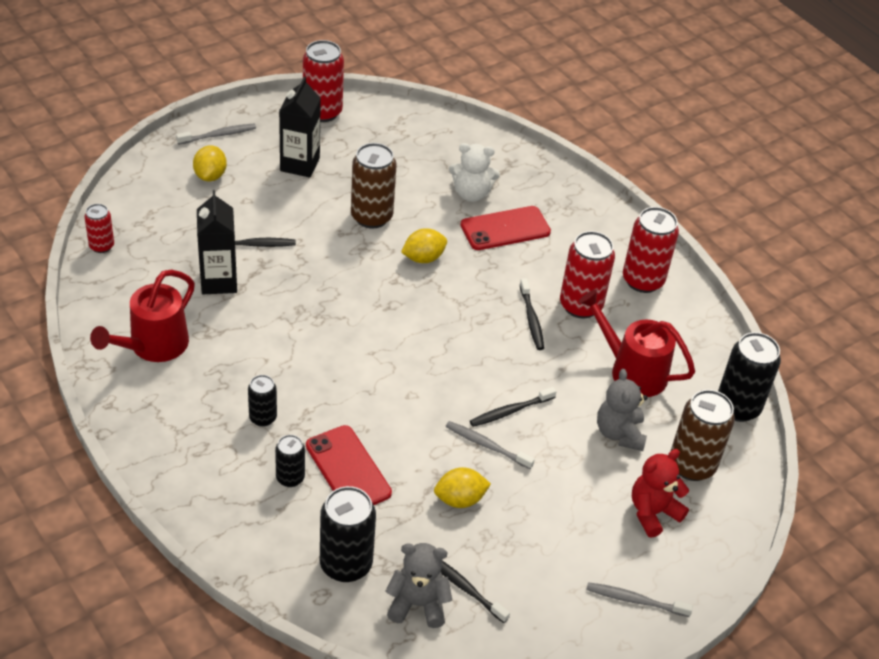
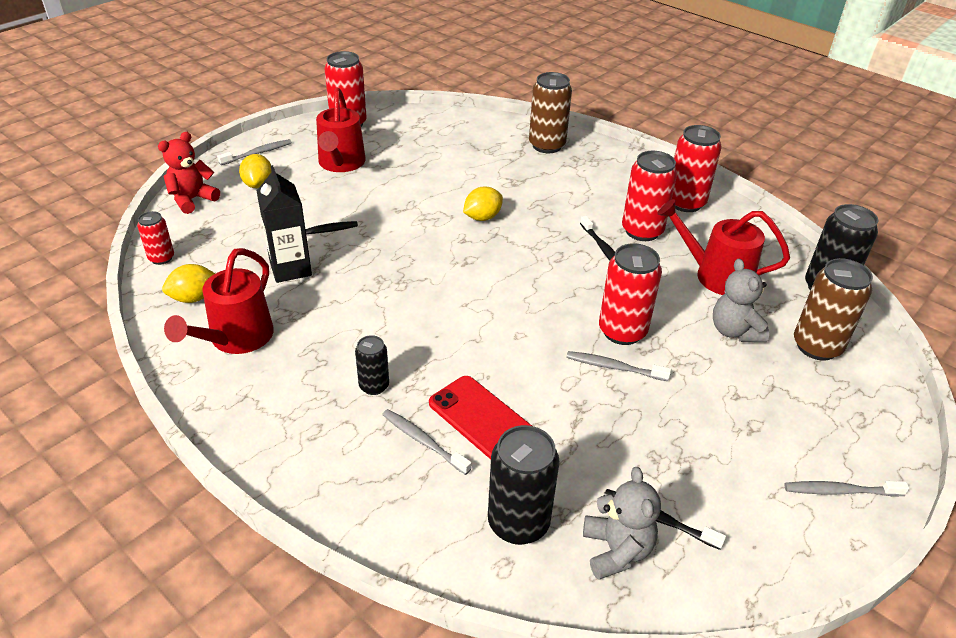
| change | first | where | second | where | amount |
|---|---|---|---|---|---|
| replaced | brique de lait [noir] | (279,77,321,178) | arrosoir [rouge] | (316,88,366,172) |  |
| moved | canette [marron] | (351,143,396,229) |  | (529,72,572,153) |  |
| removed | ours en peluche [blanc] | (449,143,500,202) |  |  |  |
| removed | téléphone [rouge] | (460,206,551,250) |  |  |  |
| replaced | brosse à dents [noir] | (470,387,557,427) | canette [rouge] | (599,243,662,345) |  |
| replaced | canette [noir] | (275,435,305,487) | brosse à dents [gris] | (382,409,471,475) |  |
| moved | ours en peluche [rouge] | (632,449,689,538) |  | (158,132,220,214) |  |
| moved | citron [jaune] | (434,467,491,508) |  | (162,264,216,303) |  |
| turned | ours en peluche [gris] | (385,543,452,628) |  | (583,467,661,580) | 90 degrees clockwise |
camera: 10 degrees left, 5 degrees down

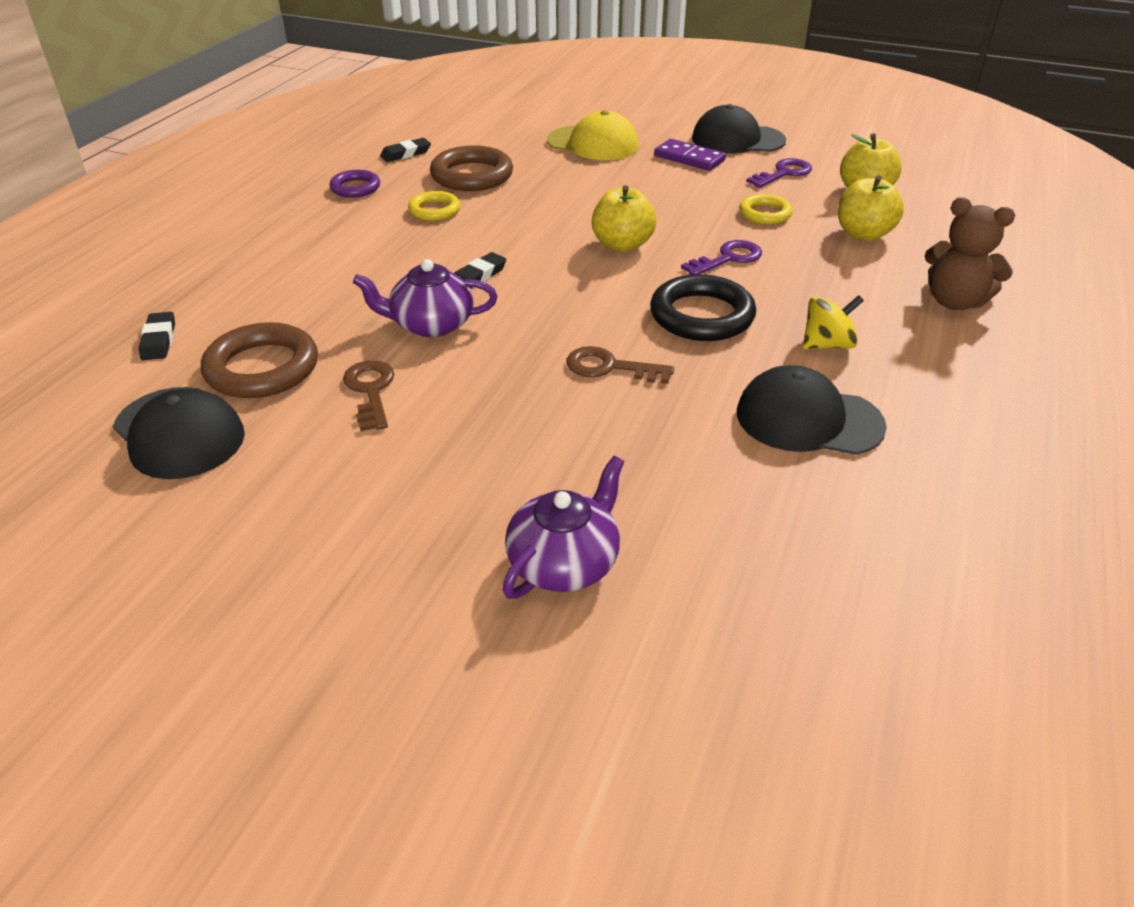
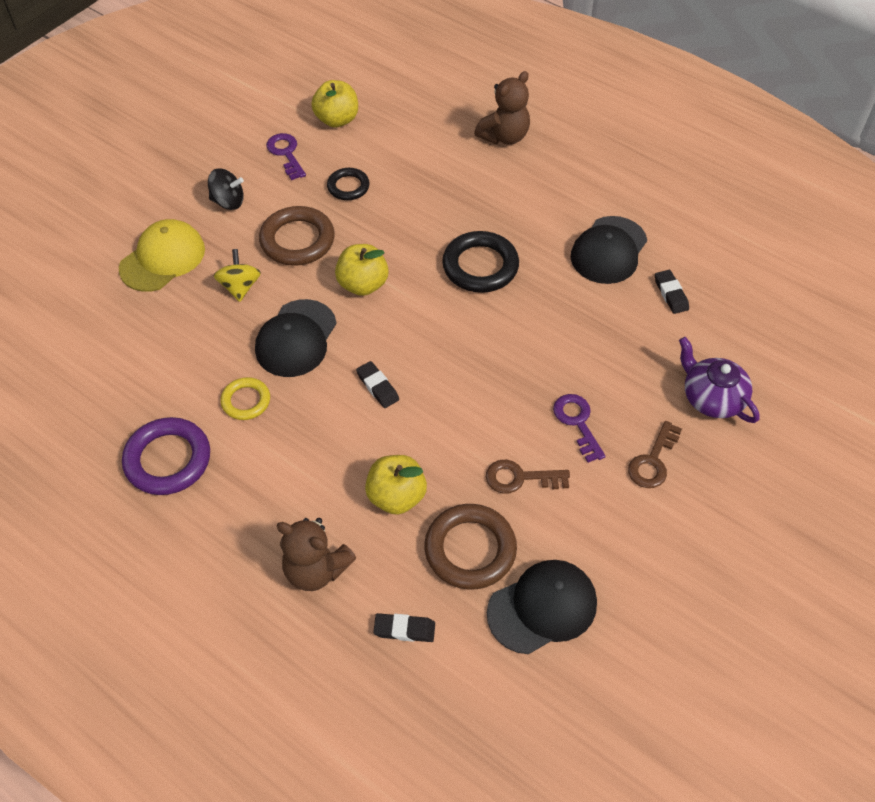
| change | first | where | second | where | amount |
|---|---|---|---|---|---|
| moved | casquette [noir] | (692,104,786,153) |  | (255,299,337,377) |  |
| moved | gomme [noir] | (380,138,431,162) |  | (655,270,689,314) |  |
| replaced | domino [violet] | (654,139,726,171) | toupie [noir] | (208,168,244,210) |  |
| moved | anneau [marron] | (430,145,513,191) |  | (259,206,335,266) |  |
| resized | anneau [violet] | (329,170,380,198) |  | (122,417,210,495) | x1.69 |
| moved | pomme [jaune] | (838,175,904,241) |  | (365,455,427,515) |  |
| recoloured | anneau [jaune] | (739,194,792,224) | anneau [noir] | (327,168,370,200) |  |
| moved | clé [violet] | (681,240,762,275) |  | (553,394,606,462) |  |
| removed | théière [violet] | (353,259,498,337) |  |  |  |
| moved | toupie [jaune] | (803,295,864,349) |  | (214,249,261,302) |  |
| moved | clé [marron] | (566,346,674,384) |  | (628,421,682,488) |  |
| added |  |  | ours en peluche [marron] | (277,518,356,591) |  |
camera: 75 degrees left, 15 degrees up

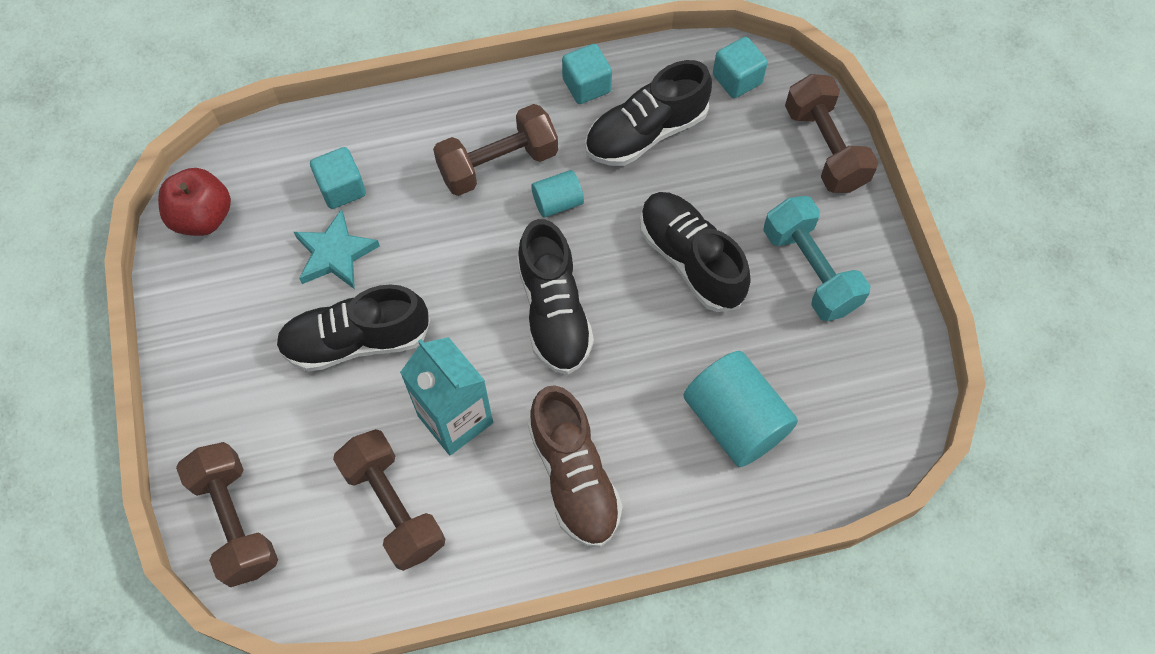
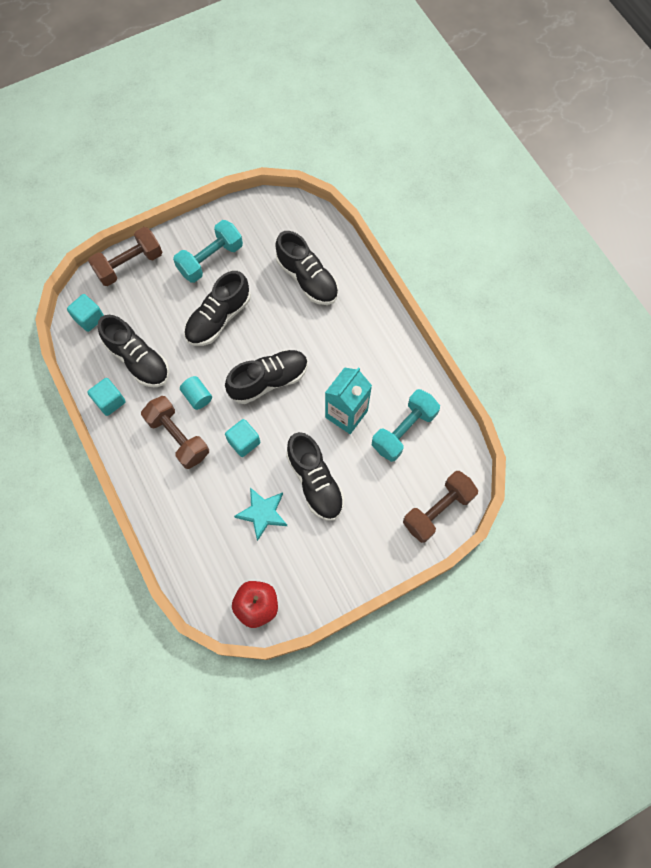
| change | first | where | second | where | amount |
|---|---|---|---|---|---|
| moved | cube [turquoise] | (310,147,366,209) |  | (225,419,260,457) |  |
| replaced | cylindre [turquoise] | (683,351,798,467) | chaussure [noir] | (275,231,339,305) |  |
| removed | chaussure [marron] | (528,385,623,548) |  |  |  |
| recoloured | haltère [marron] | (333,429,445,571) | haltère [turquoise] | (372,389,440,462) |  |
camera: 105 degrees left, 5 degrees up

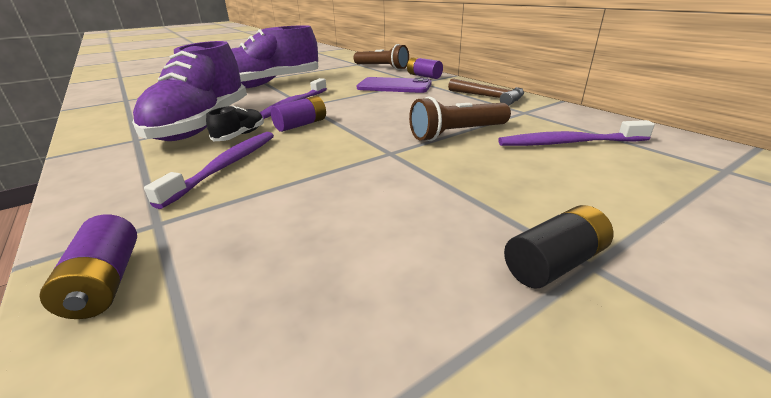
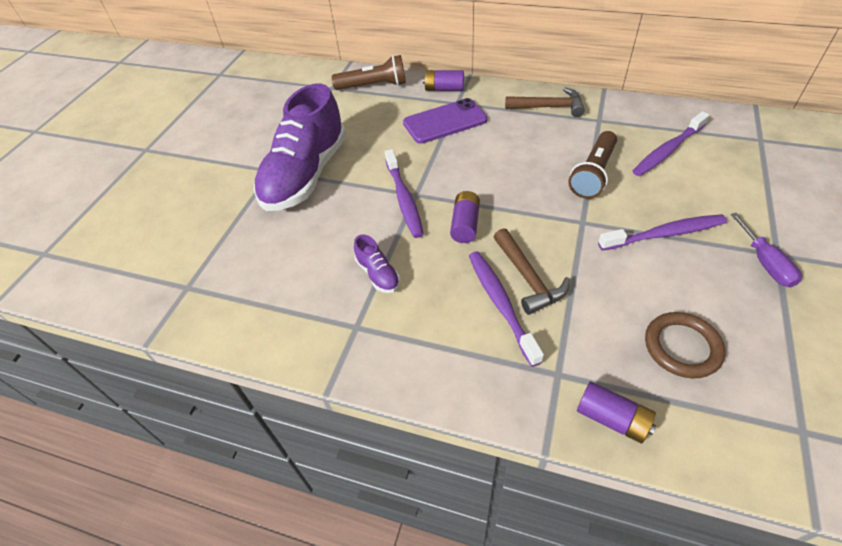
| change | first | where | second | where | amount |
|---|---|---|---|---|---|
| resized | chaussure [violet] | (132,41,247,141) |  | (354,235,400,293) | x0.40 |
| removed | chaussure [noir] | (206,106,264,141) |  |  |  |
| replaced | pile [noir] | (504,205,614,289) | tournevis [violet] | (730,213,802,288) |  |
| added |  |  | brosse à dents [violet] | (598,214,727,251) |  |
| added |  |  | marteau [marron] | (494,228,570,315) |  |
| added |  |  | anneau [marron] | (645,312,726,379) |  |
camera: 35 degrees left, 20 degrees up

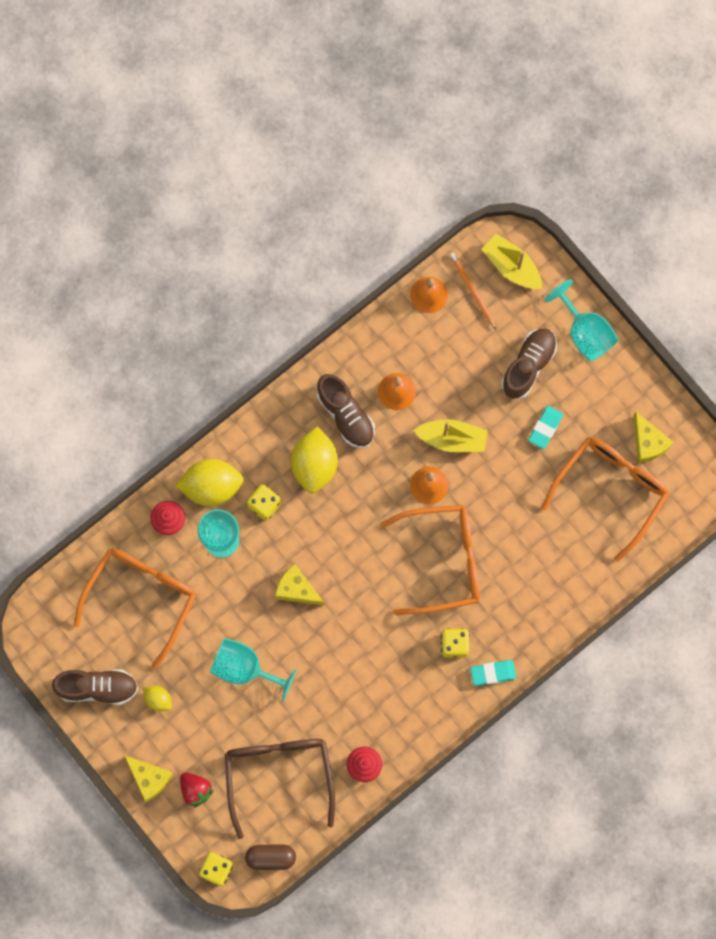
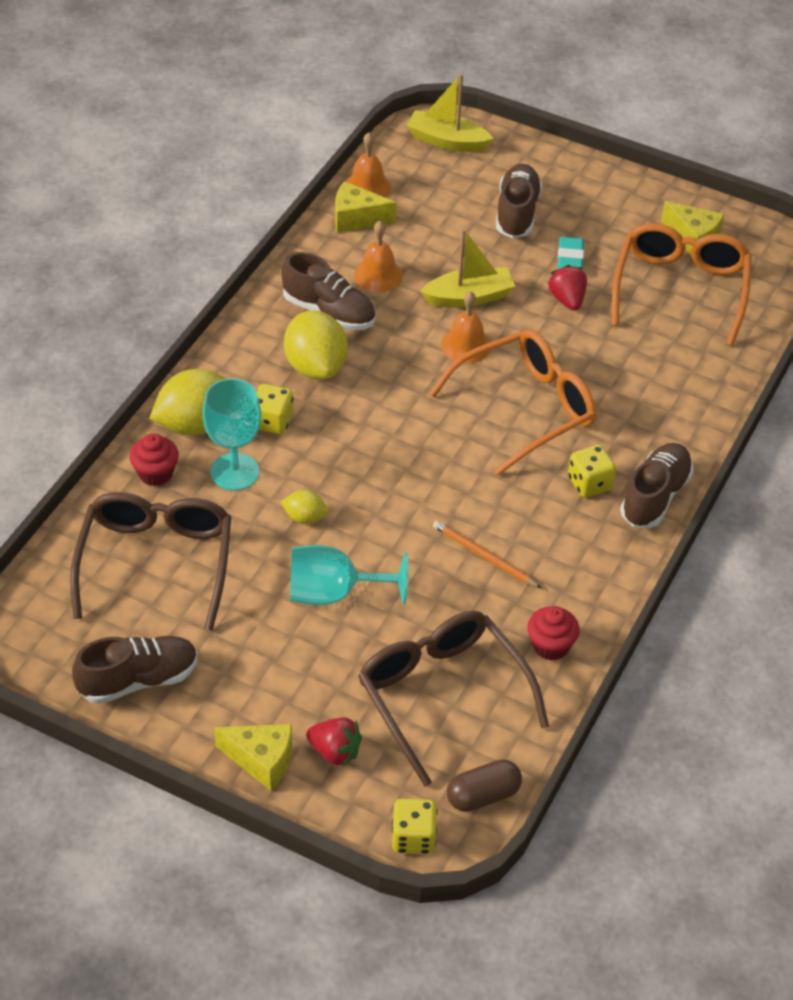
| change | first | where | second | where | amount |
|---|---|---|---|---|---|
| moved | crayon [orange] | (449,253,496,330) |  | (433,521,541,588) |  |
| removed | verre à pied [turquoise] | (544,279,619,361) |  |  |  |
| recoloured | lunettes [orange] | (74,548,196,669) | lunettes [marron] | (70,492,231,630) |  |
| moved | fromage [jaune] | (275,564,325,606) |  | (335,181,397,233) |  |
| replaced | gomme [turquoise] | (470,660,516,686) | chaussure [marron] | (620,443,694,528) |  |
| moved | citron [jaune] | (143,686,172,712) |  | (281,490,328,524) |  |
| added |  |  | fraise [rouge] | (548,265,587,310) |  |
camera: 25 degrees left, 30 degrees down

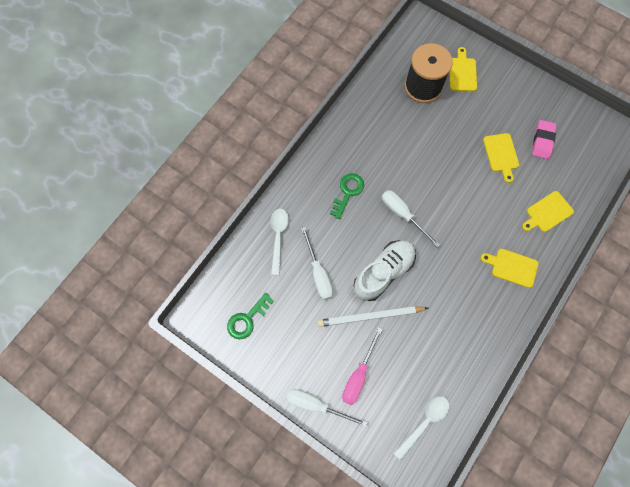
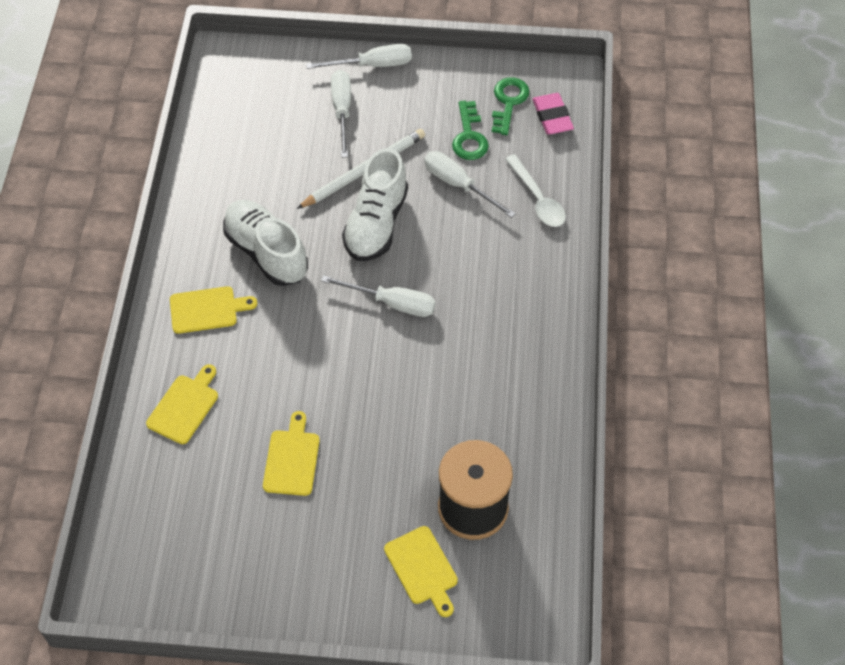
| change | first | where | second | where | amount |
|---|---|---|---|---|---|
| moved | gomme [rose] | (532,120,556,159) |  | (532,93,574,135) |  |
| turned | planche à découper [jaune] | (483,133,519,183) |  | (263,411,320,496) | 45 degrees clockwise |
| moved | clé [vert] | (330,173,364,219) |  | (452,101,489,160) |  |
| recoloured | tournevis [rose] | (342,327,383,405) | tournevis [blanc] | (331,70,351,158) |  |
| removed | cuillère [blanc] | (394,396,449,460) |  |  |  |
| added |  |  | chaussure [blanc] | (223,200,308,286) |  |
camera: 150 degrees right, 15 degrees down

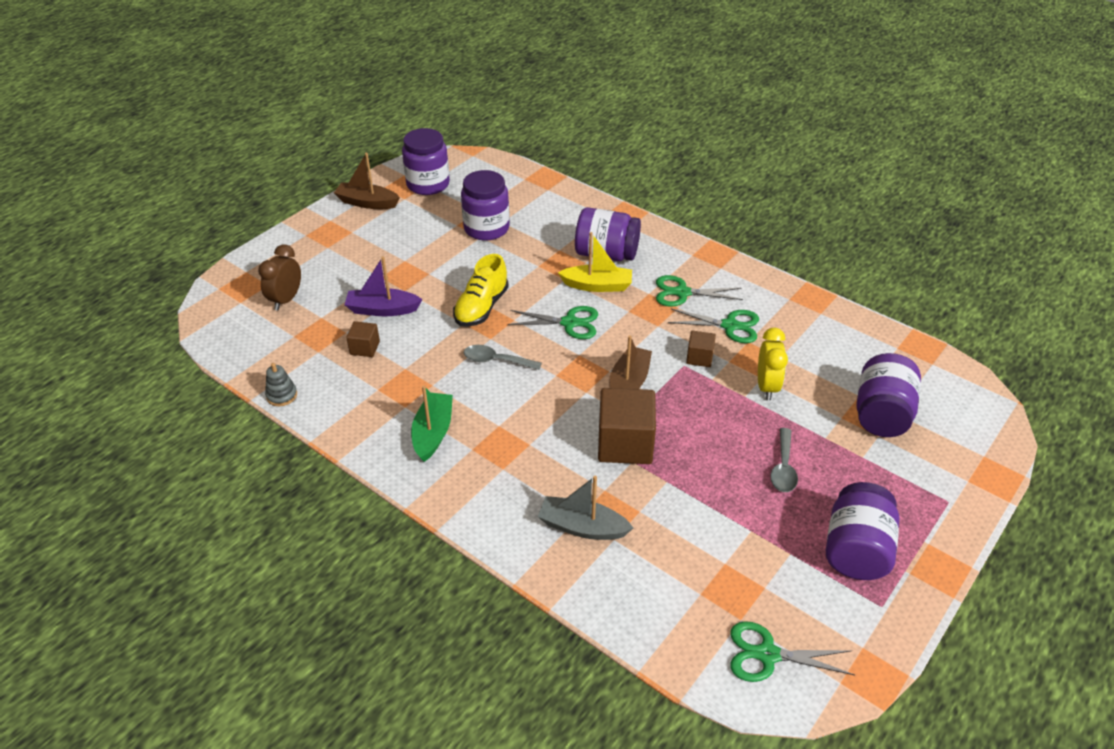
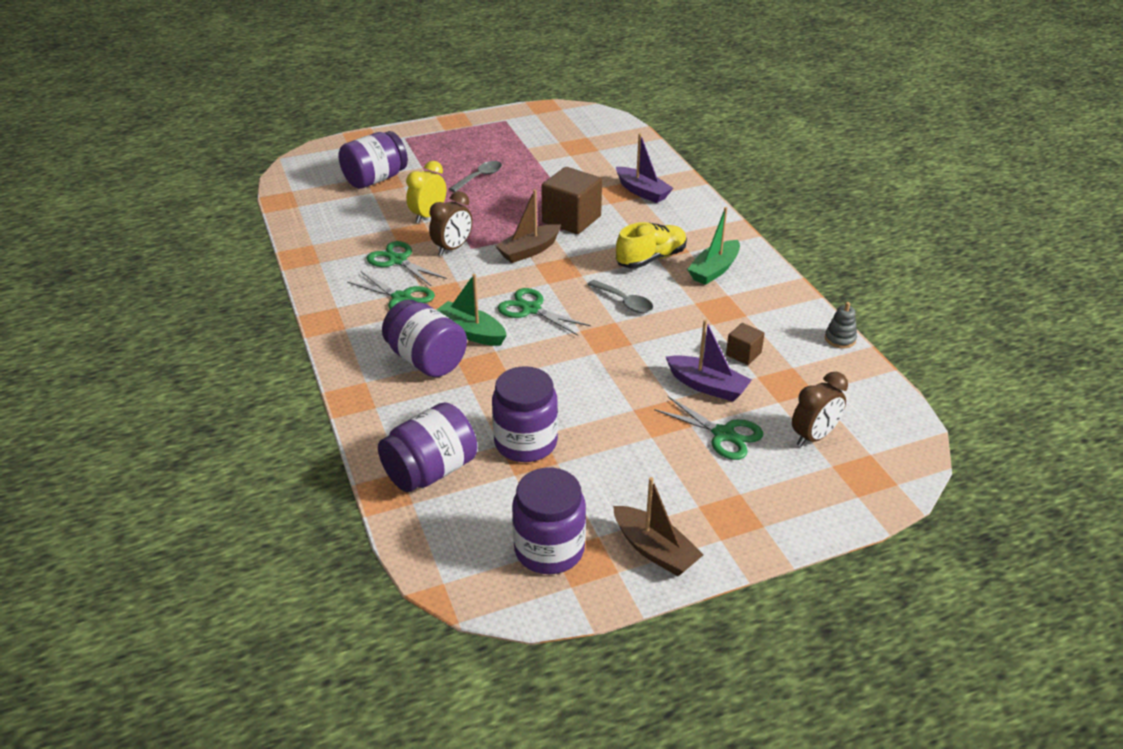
| change | first | where | second | where | amount |
|---|---|---|---|---|---|
| recoloured | bateau [jaune] | (558,232,632,292) | bateau [vert] | (437,274,507,346) |  |
| moved | chaussure [jaune] | (453,254,509,327) |  | (616,222,687,268) |  |
| replaced | cube [marron] | (686,331,716,367) | réveil [marron] | (429,191,472,256) |  |
| recoloured | bateau [gris] | (538,476,633,540) | bateau [violet] | (616,133,673,203) |  |
| moved | bocal [violet] | (826,482,899,580) |  | (378,402,477,492) |  |
| moved | ciseaux [vert] | (730,621,855,682) |  | (654,396,763,460) |  |
camera: 150 degrees left, 5 degrees down

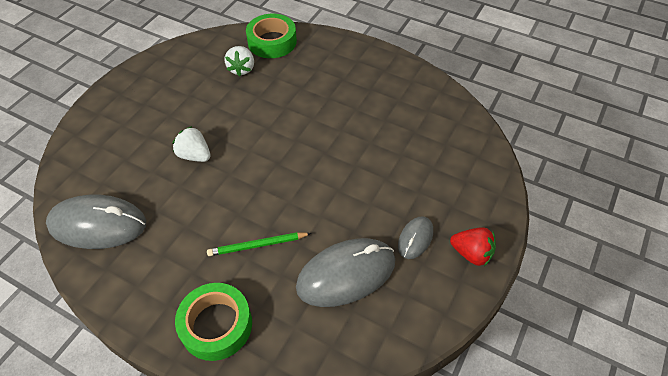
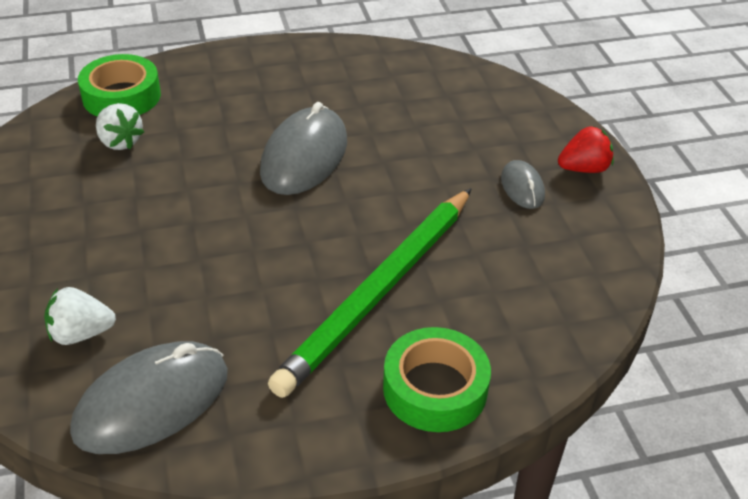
| change | first | where | second | where | amount |
|---|---|---|---|---|---|
| moved | fraise [blanc] | (173,126,211,162) |  | (44,287,116,345) |  |
| resized | crayon [vert] | (207,232,311,256) |  | (268,188,471,398) | x2.24 |
| moved | souris [gris] | (296,238,395,307) |  | (260,102,347,195) |  |
camera: 45 degrees left, 10 degrees down

